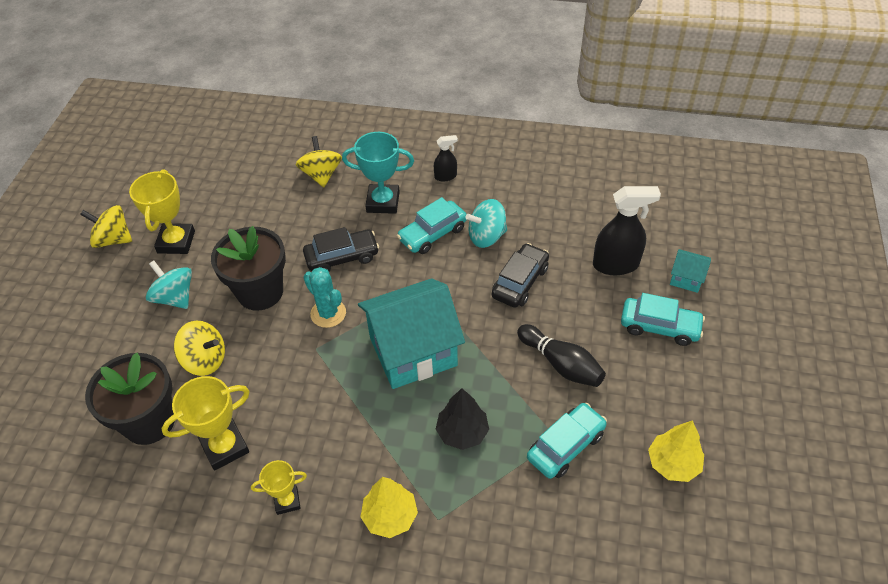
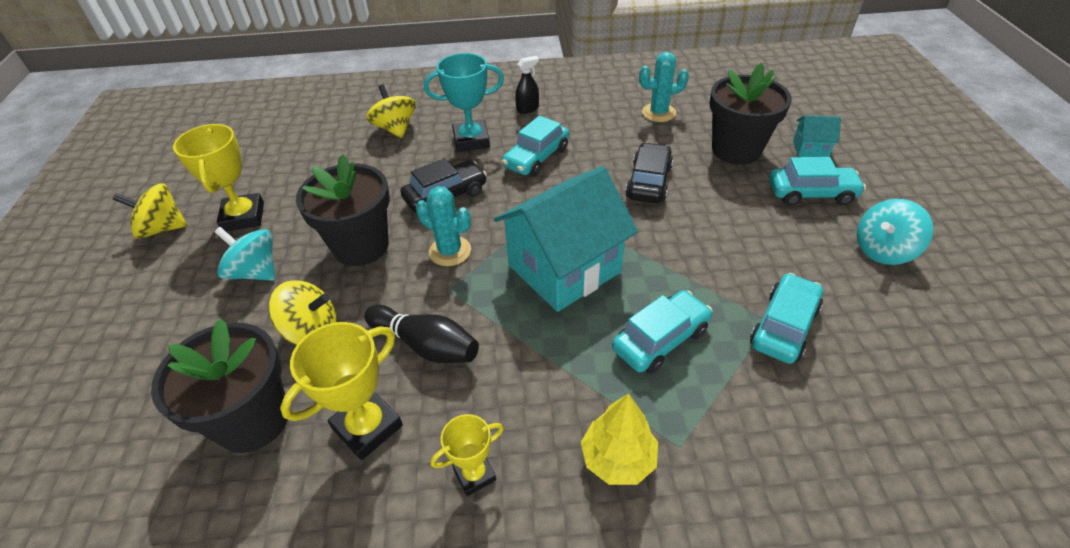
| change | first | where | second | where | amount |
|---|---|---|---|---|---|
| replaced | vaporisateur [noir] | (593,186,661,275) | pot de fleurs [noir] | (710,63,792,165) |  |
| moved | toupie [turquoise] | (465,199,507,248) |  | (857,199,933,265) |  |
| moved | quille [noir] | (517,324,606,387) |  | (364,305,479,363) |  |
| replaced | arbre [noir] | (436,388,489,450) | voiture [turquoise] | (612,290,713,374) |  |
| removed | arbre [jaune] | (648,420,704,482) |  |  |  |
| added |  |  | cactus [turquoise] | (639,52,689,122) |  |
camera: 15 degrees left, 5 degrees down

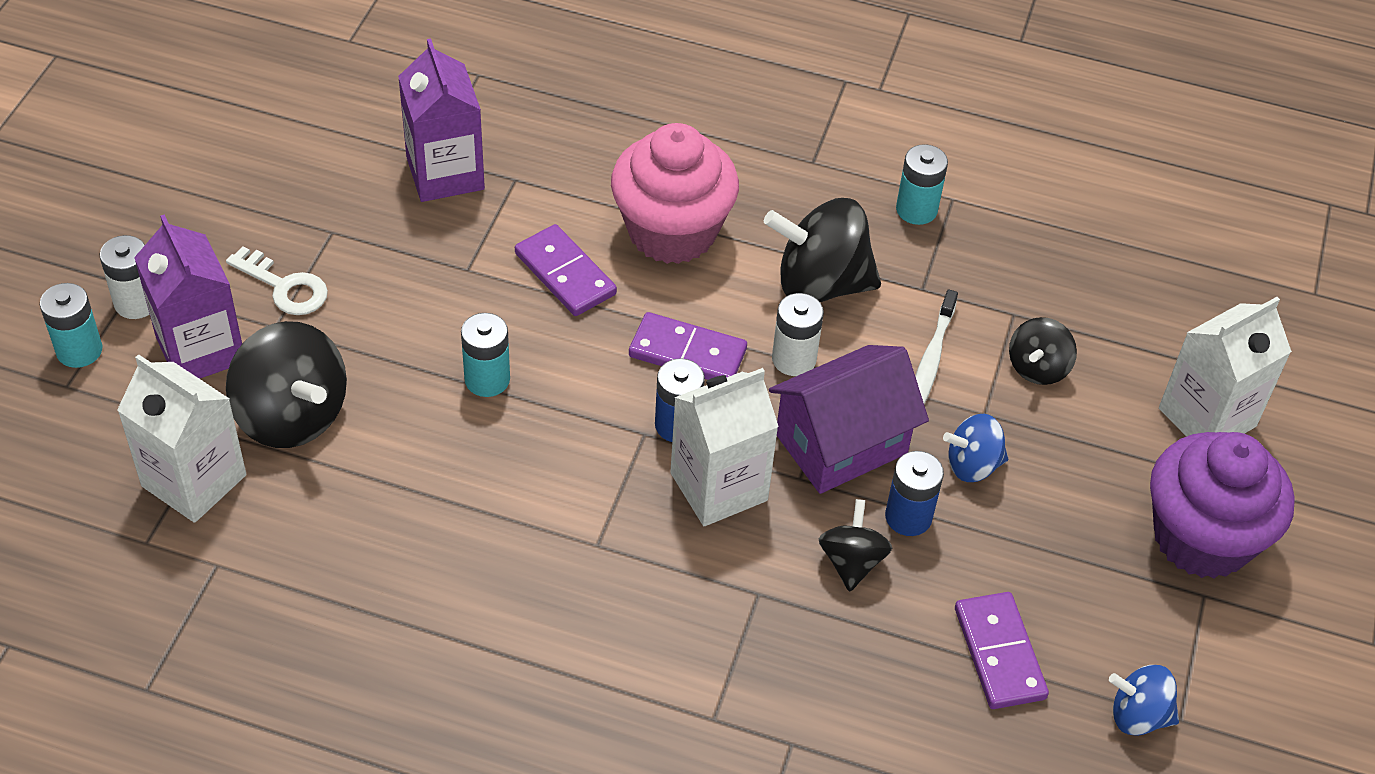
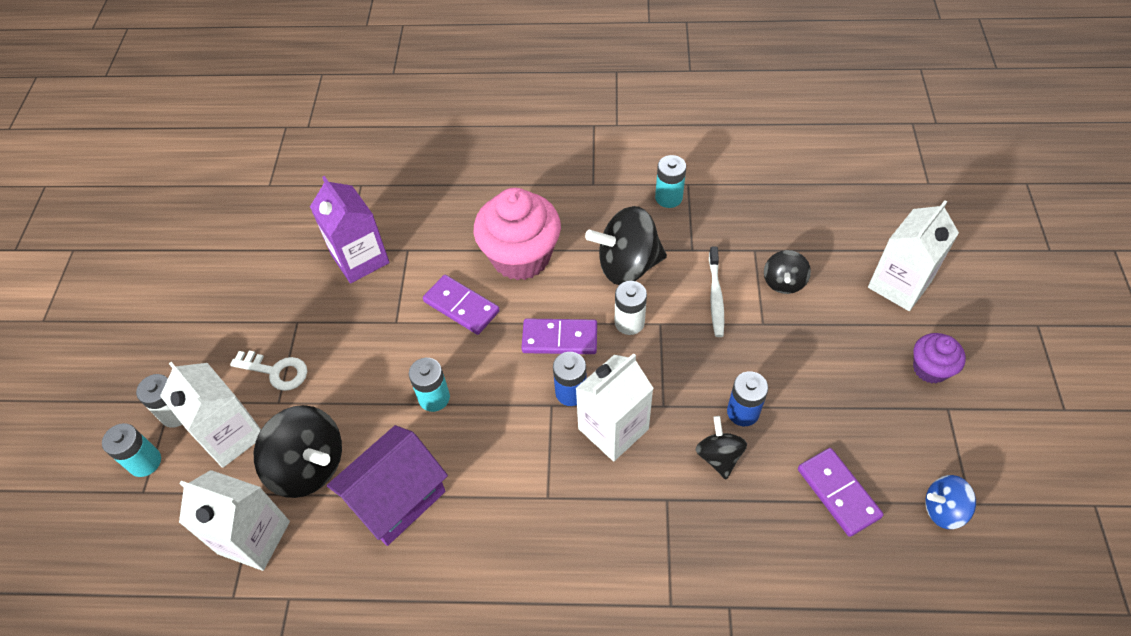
| change | first | where | second | where | amount |
|---|---|---|---|---|---|
| recoloured | brique de lait [violet] | (134,214,242,379) | brique de lait [blanc] | (160,362,261,468) |  |
| moved | maison [violet] | (769,345,929,494) |  | (327,425,448,546) |  |
| removed | toupie [bleu] | (943,414,1008,482) |  |  |  |
| resized | muffin [violet] | (1150,432,1295,579) |  | (913,333,966,384) | x0.52 |
camera: 10 degrees left, 5 degrees up

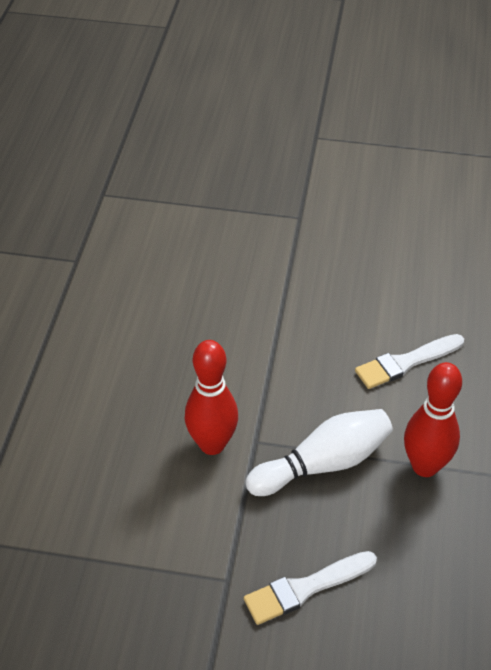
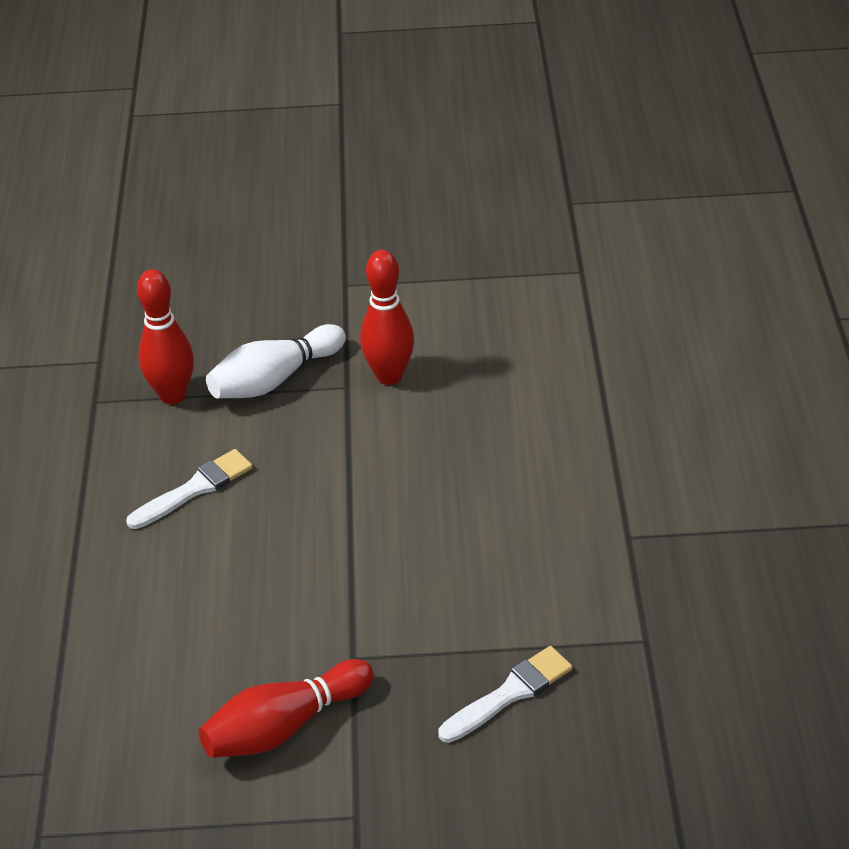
| change | first | where | second | where | amount |
|---|---|---|---|---|---|
| moved | pinceau [blanc] | (244,551,377,625) |  | (438,646,572,743) |  |
| added |  |  | quille [rouge] | (199,659,374,758) |  |
camera: 170 degrees right, 5 degrees down

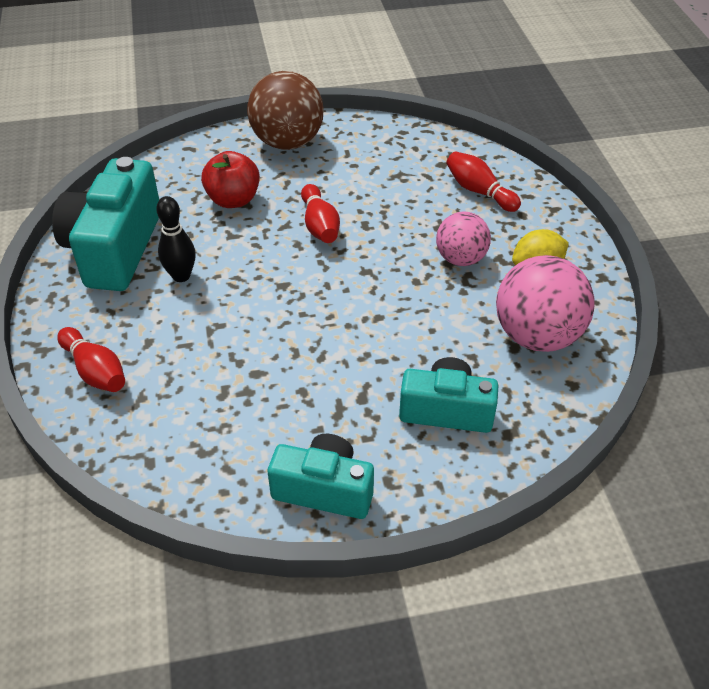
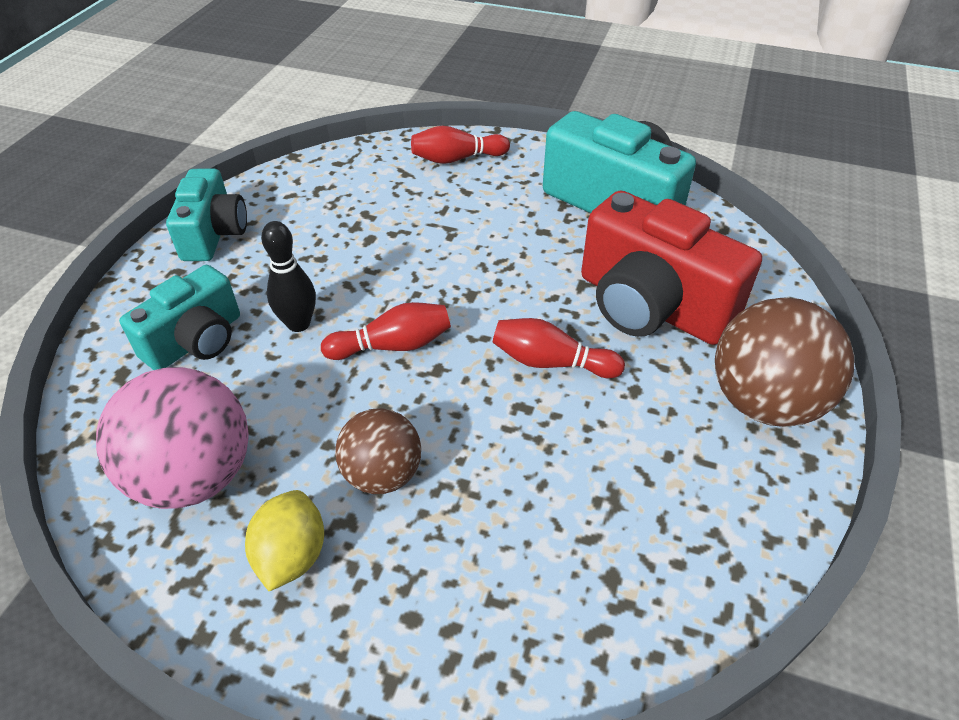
| change | first | where | second | where | amount |
|---|---|---|---|---|---|
| replaced | pomme [rouge] | (201,151,260,208) | appareil photo [rouge] | (581,190,762,345) |  |
| moved | quille [rouge] | (446,151,521,212) |  | (321,302,451,360) |  |
| moved | quille [noir] | (156,196,196,282) |  | (261,221,316,332) |  |
| recoloured | balle [rose] | (436,211,491,266) | balle [marron] | (335,408,421,494) |  |
| turned | appareil photo [turquoise] | (268,434,374,519) |  | (166,169,247,261) | 45 degrees counterclockwise |
camera: 120 degrees right, 0 degrees up

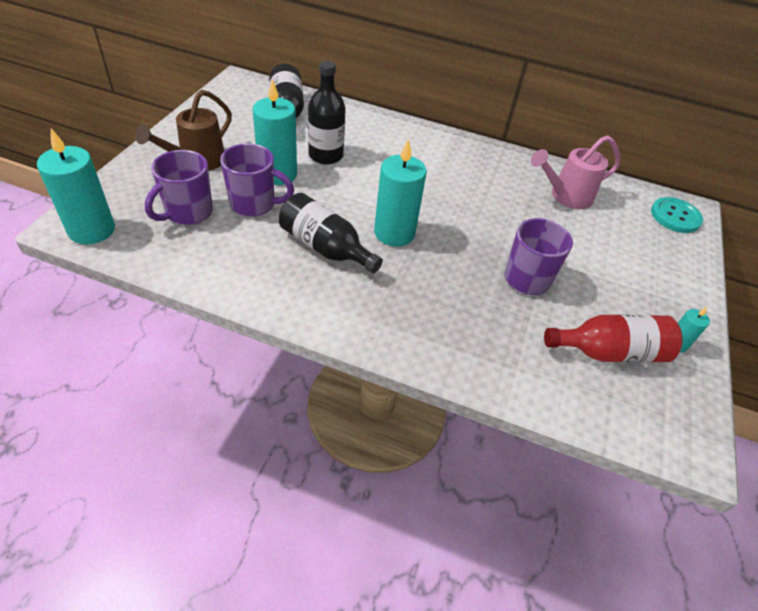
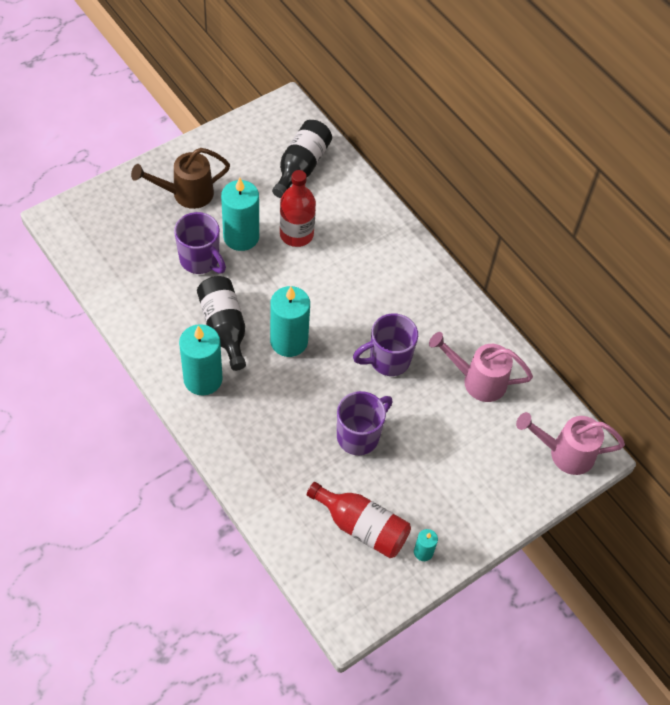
| change | first | where | second | where | amount |
|---|---|---|---|---|---|
| recoloured | bouteille [noir] | (308,61,346,165) | bouteille [rouge] | (280,170,316,247) |  |
| moved | bougie [turquoise] | (37,129,115,245) |  | (179,324,223,396) |  |
| moved | tasse [violet] | (145,150,213,225) |  | (353,313,418,376) |  |
| replaced | bouton [turquoise] | (651,197,703,233) | arrosoir [rose] | (516,412,625,475) |  |
camera: 35 degrees right, 10 degrees up

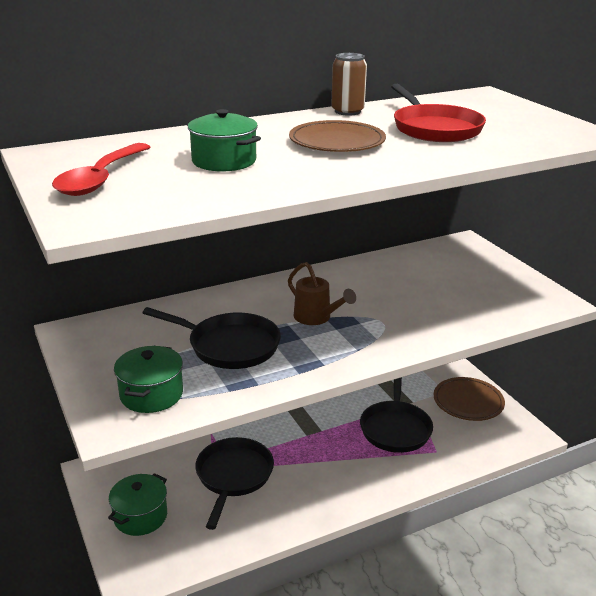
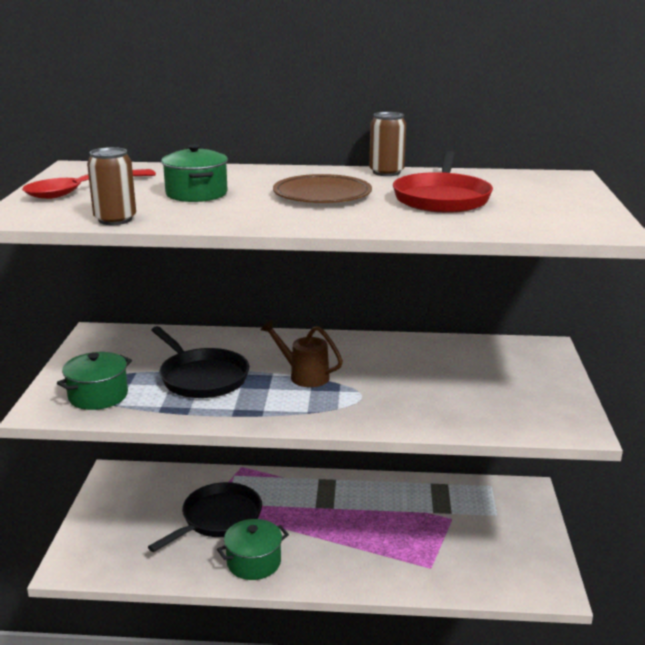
| change | first | where | second | where | amount |
|---|---|---|---|---|---|
| turned | arrosoir [marron] | (288,262,356,325) |  | (260,320,343,387) | 135 degrees clockwise |
| removed | poêle [noir] | (360,377,433,453) |  |  |  |
| removed | assiette [marron] | (434,377,505,421) |  |  |  |
| moved | marmite [vert] | (108,473,167,536) |  | (217,519,289,580) |  |
| added |  |  | canette [marron] | (87,147,136,225) |  |
camera: 30 degrees right, 5 degrees down

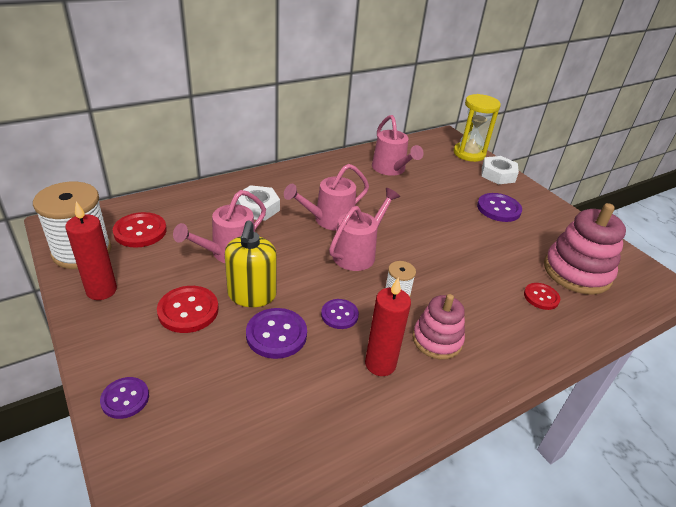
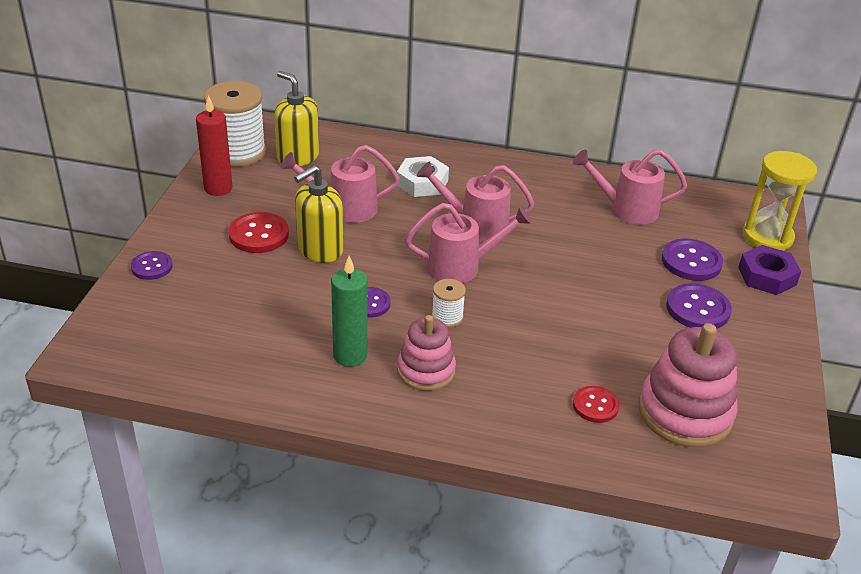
| change | first | where | second | where | amount |
|---|---|---|---|---|---|
| turned | arrosoir [rose] | (372,115,424,176) |  | (573,149,687,225) | 75 degrees clockwise |
| recoloured | écrou [blanc] | (482,156,519,185) | écrou [violet] | (738,245,801,295) |  |
| replaced | bouton [rouge] | (113,212,167,248) | distributeur de savon [jaune] | (274,71,319,166) |  |
| recoloured | bougie [rouge] | (365,278,411,376) | bougie [vert] | (331,256,368,367) |  |
| moved | bouton [violet] | (246,308,307,359) |  | (662,239,723,281) |  |
camera: 45 degrees right, 0 degrees up

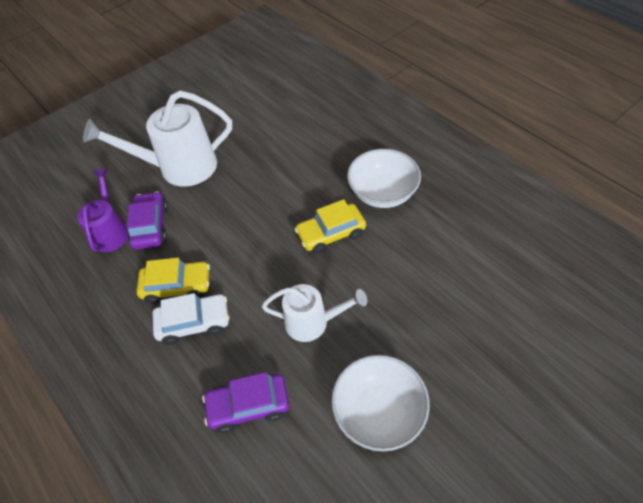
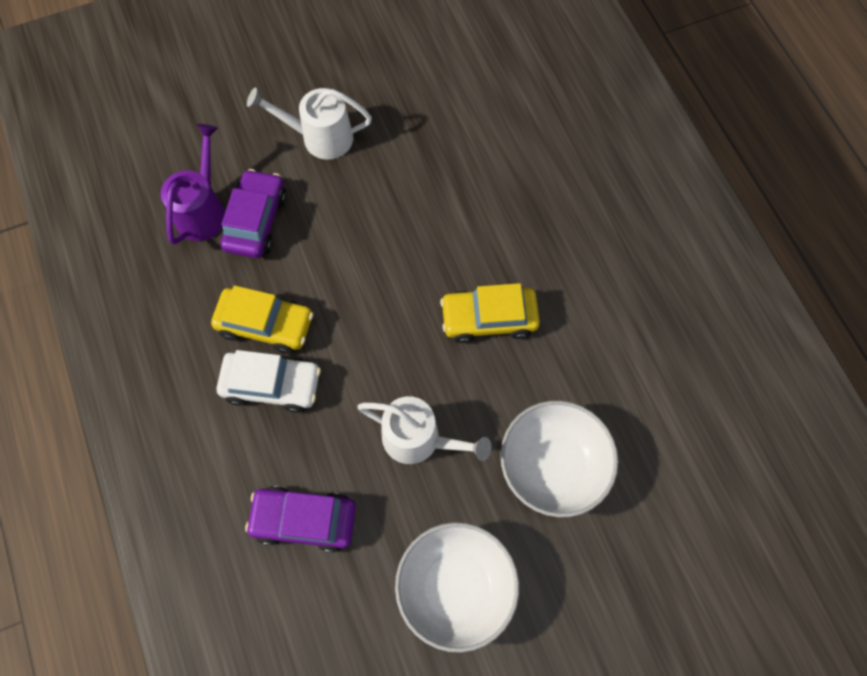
| change | first | where | second | where | amount |
|---|---|---|---|---|---|
| resized | arrosoir [blanc] | (83,91,232,187) |  | (247,87,372,160) | x0.61 |
| moved | bol [blanc] | (347,149,421,208) |  | (500,401,618,517) |  |
camera: 15 degrees right, 15 degrees up

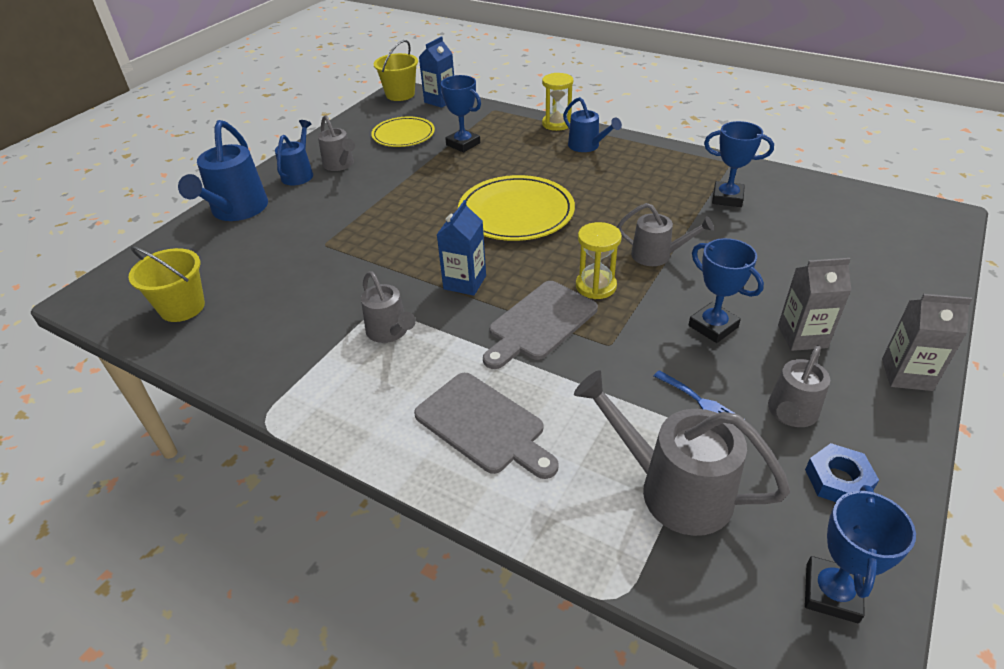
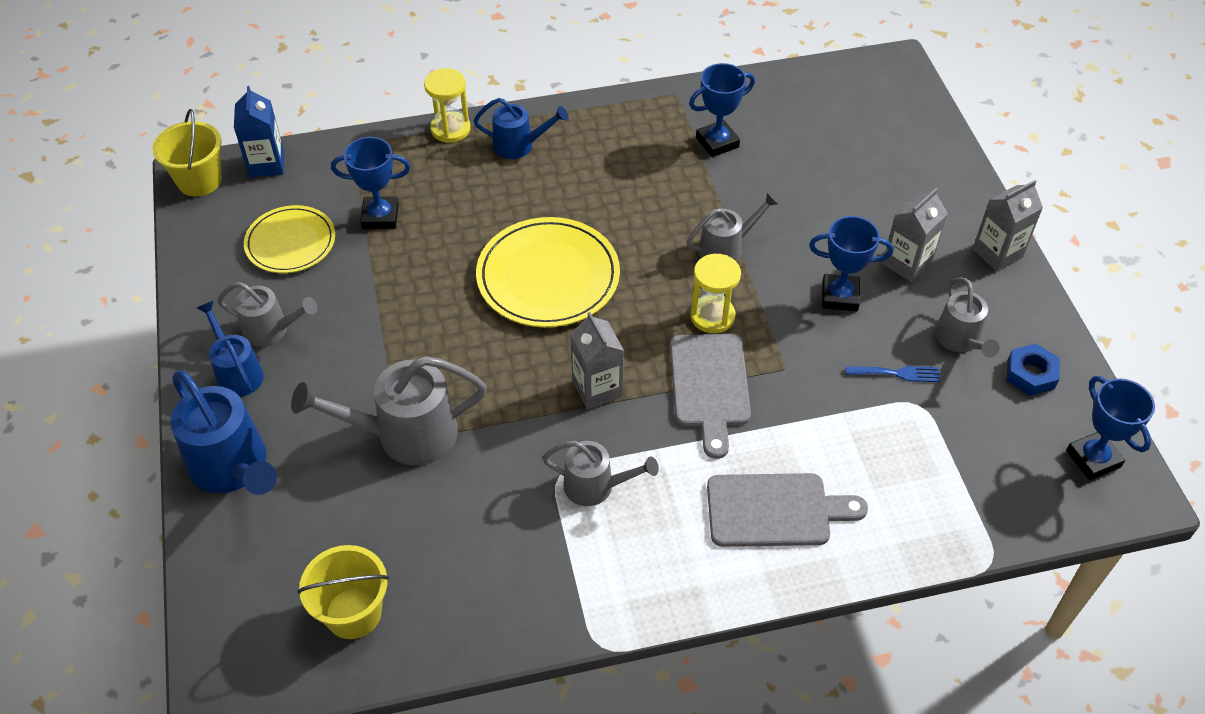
| change | first | where | second | where | amount |
|---|---|---|---|---|---|
| recoloured | brique de lait [bleu] | (437,200,486,296) | brique de lait [gris] | (570,312,624,410) |  |
| moved | arrosoir [gris] | (574,370,790,536) |  | (291,356,487,466) |  |
camera: 45 degrees left, 10 degrees up

